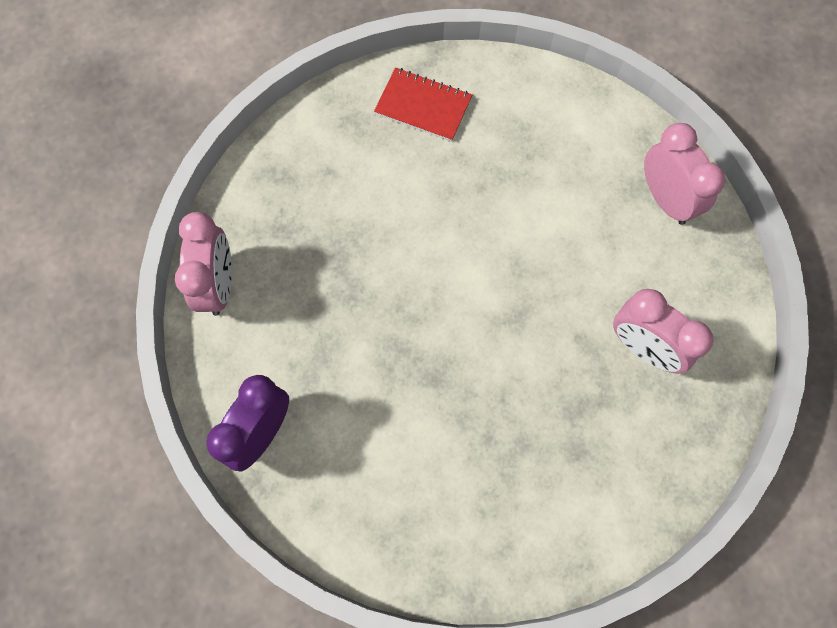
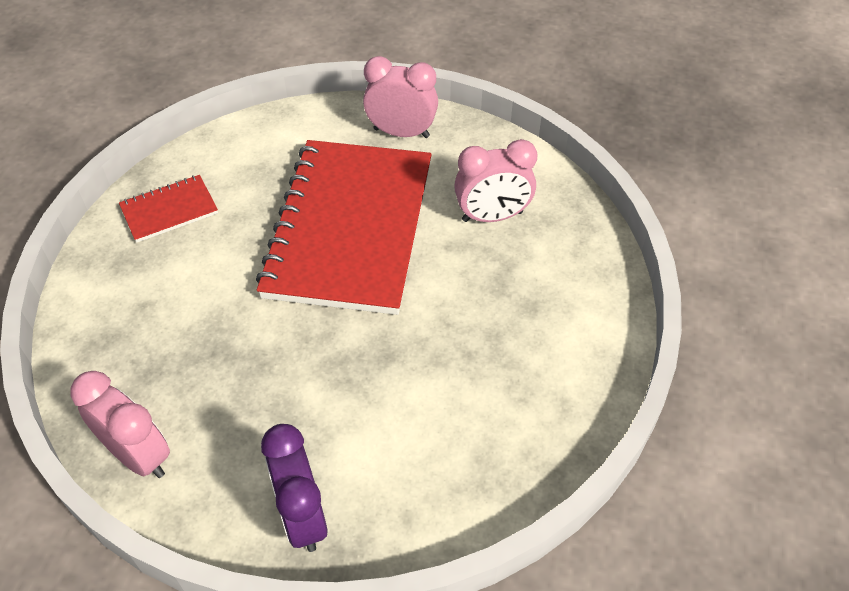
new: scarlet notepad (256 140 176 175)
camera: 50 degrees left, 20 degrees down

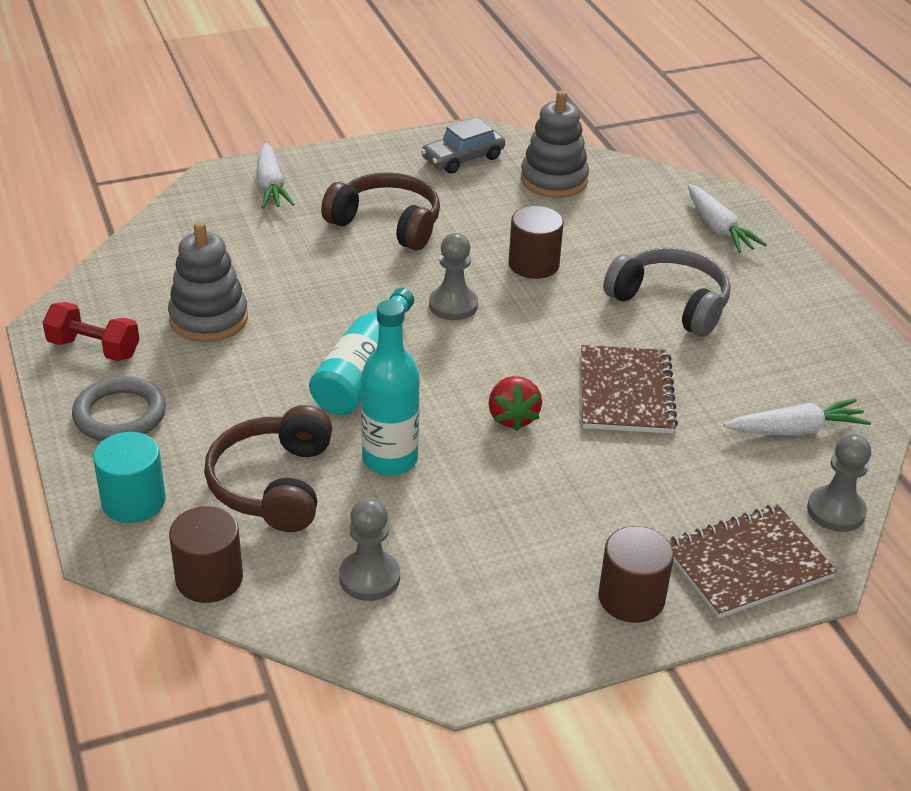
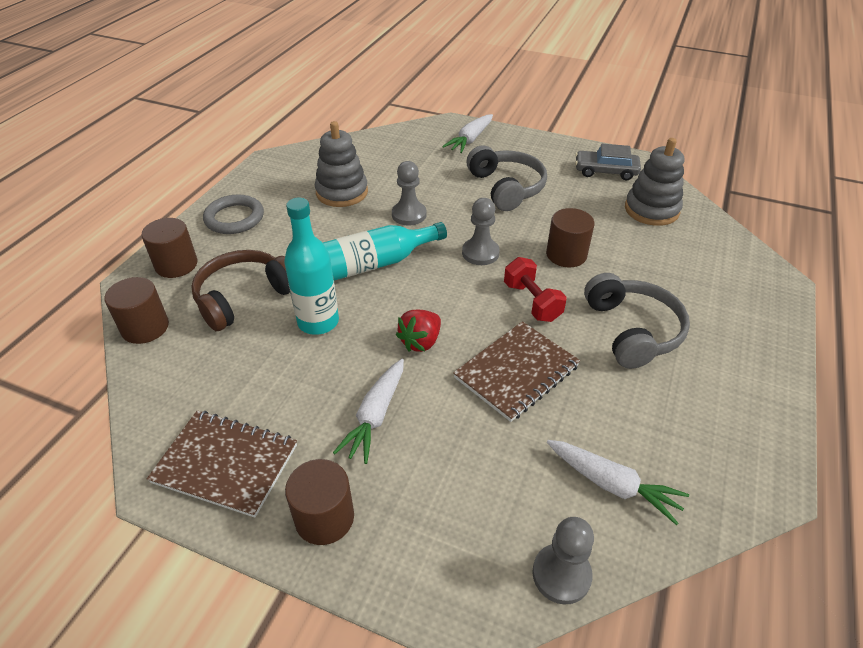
shifted: brown notepad (668 504 169 114) to (147 411 150 107); pure white root vegetable (688 184 79 69) to (333 359 71 105); ash-grey chess pawn (339 498 61 103) to (392 161 35 64); scarlet dumbbell (42 302 97 59) to (504 257 63 65)
repainted: aqua cylinder (93 432 73 91) to brown cylinder (141 218 56 60); brown headphones (321 172 119 78) to ash-grey headphones (466 145 81 66)
camera: 45 degrees right, 5 degrees up

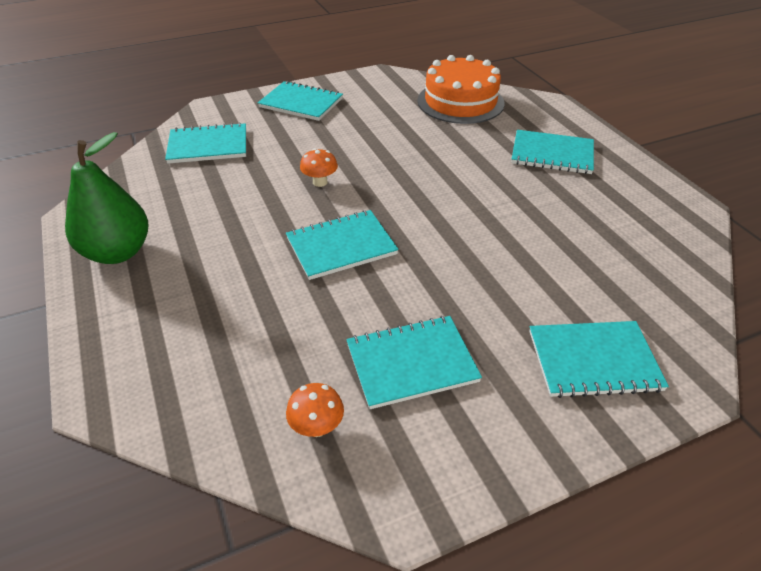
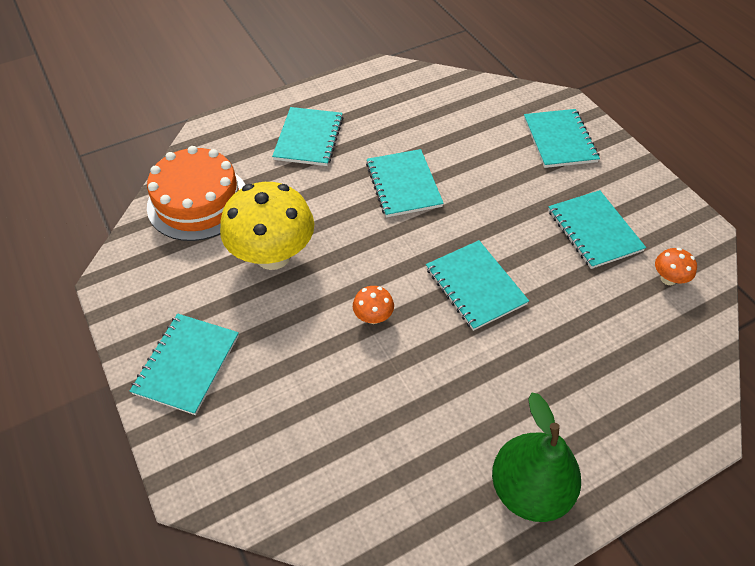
new: yellow fungus (220 182 94 88)
shifted: aqua notepad (165 122 81 42) to (366 149 78 68)
camera: 95 degrees left, 10 degrees up

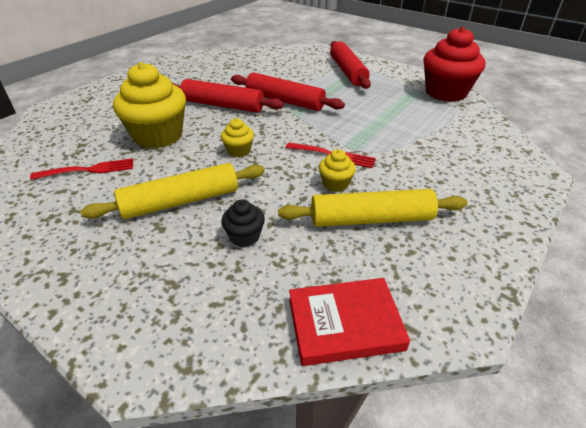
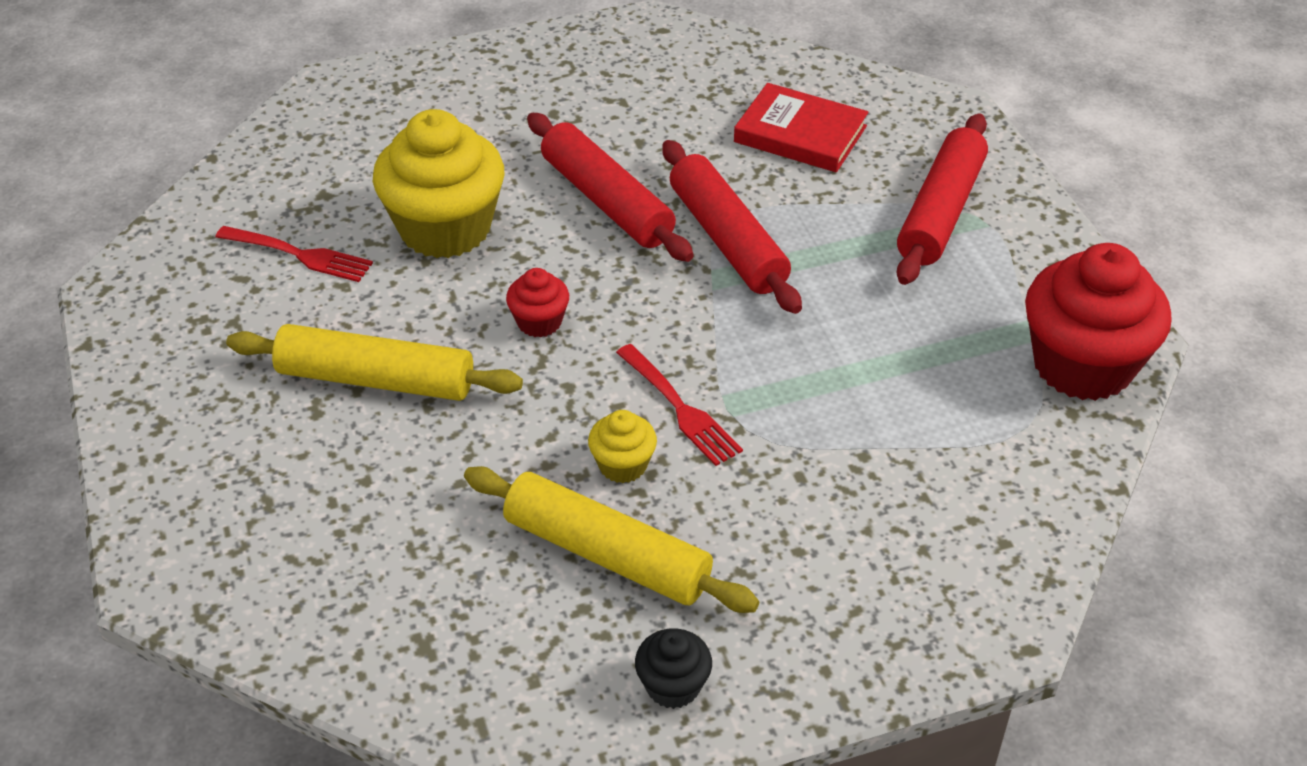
shifted: black muffin (221 199 44 48) to (635 628 77 81); scarlet hardcover (289 278 121 88) to (734 83 134 89)
repainted: yellow muffin (221 118 33 39) to scarlet muffin (506 268 63 70)
camera: 35 degrees right, 5 degrees up

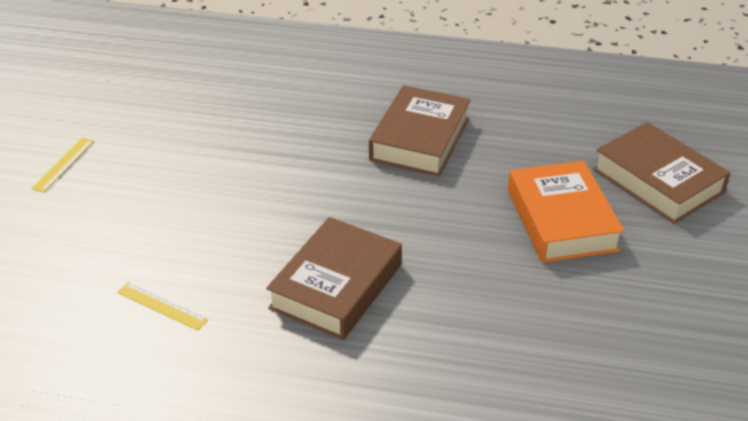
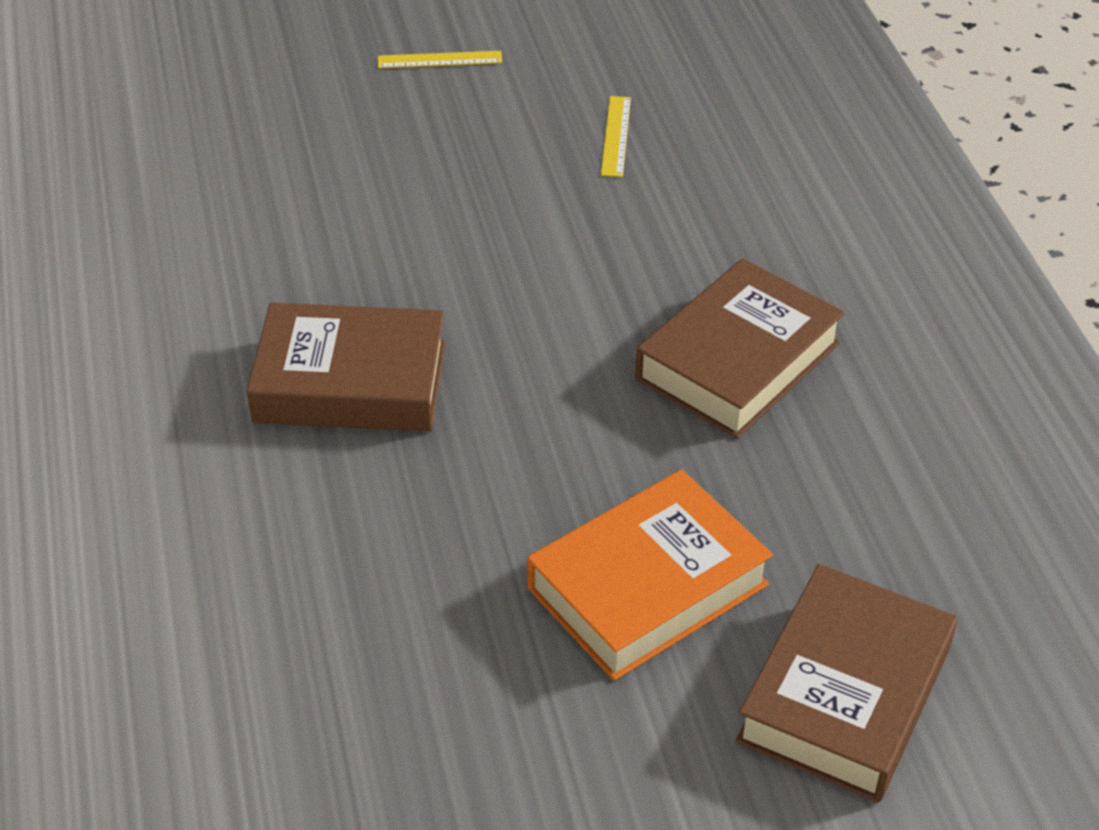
shifted: yellow measuring stick (117 282 91 49) to (601 96 30 81)
rotated: brown hardcover (369 85 102 91) = (635 258 210 181) 45 degrees counterclockwise
camera: 65 degrees right, 5 degrees up

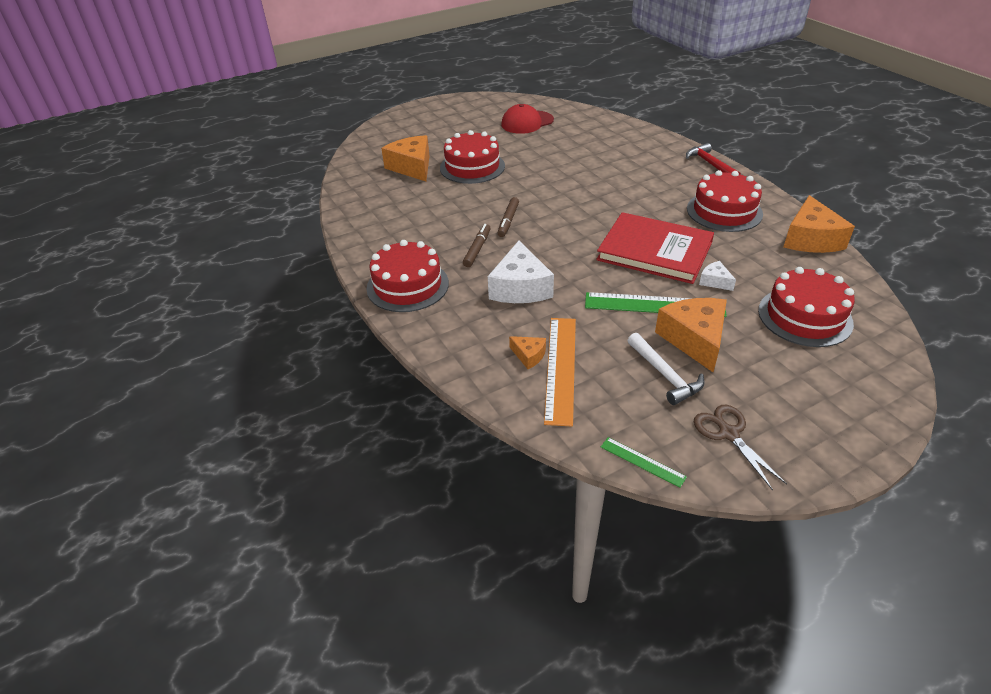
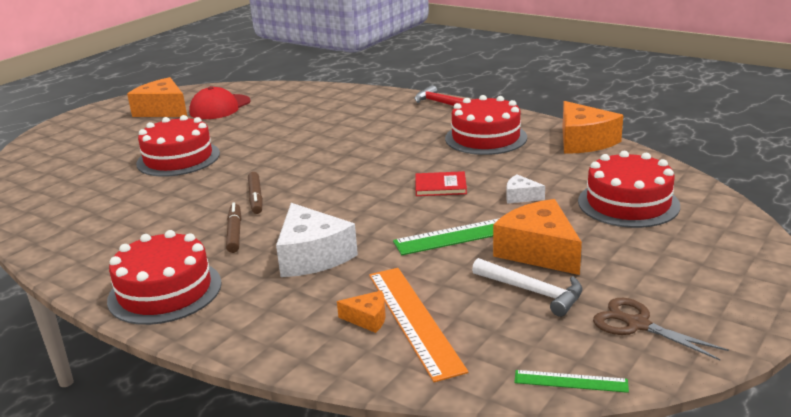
shifted: bright orange cheese wedge (381 135 49 46) to (127 77 60 40)
scaled: scarlet hardcover (596 212 118 72) = (415 171 52 25) x0.45
camera: 25 degrees left, 15 degrees down

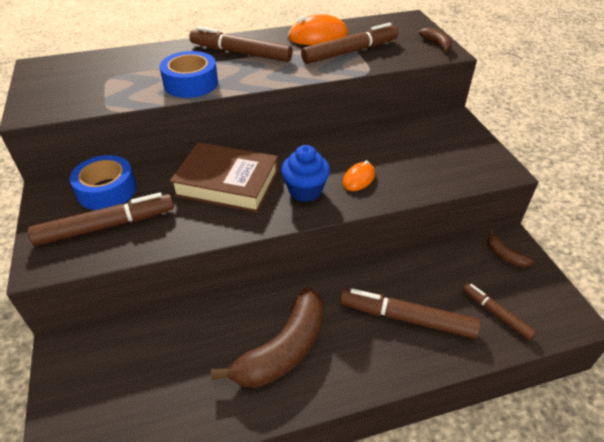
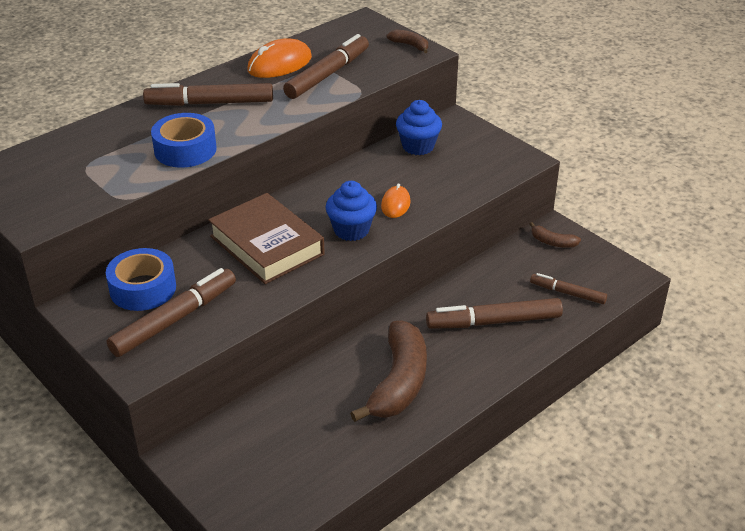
new: royal blue muffin (396 100 46 55)
rotated: brown hardcover (170 142 108 71) = (208 193 117 91) 60 degrees clockwise
camera: 25 degrees left, 5 degrees down

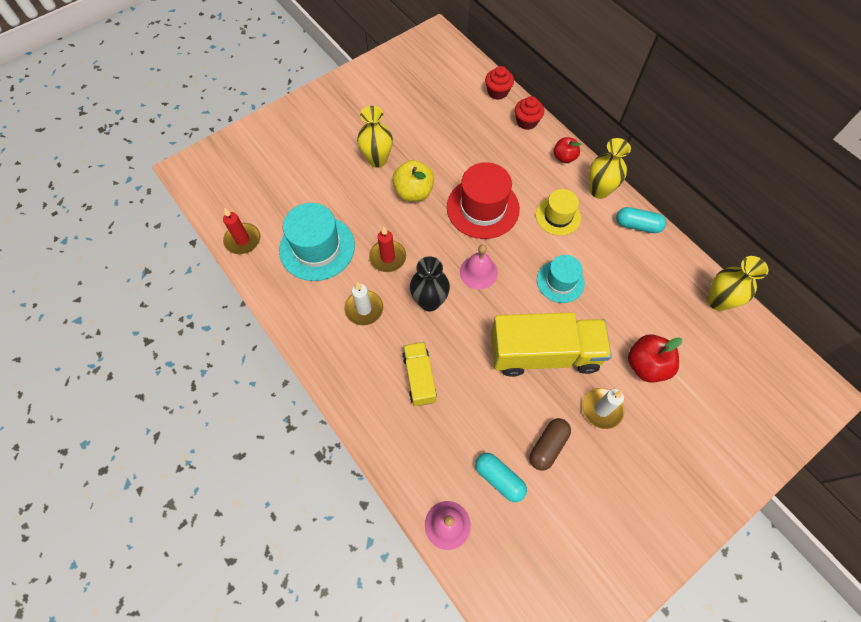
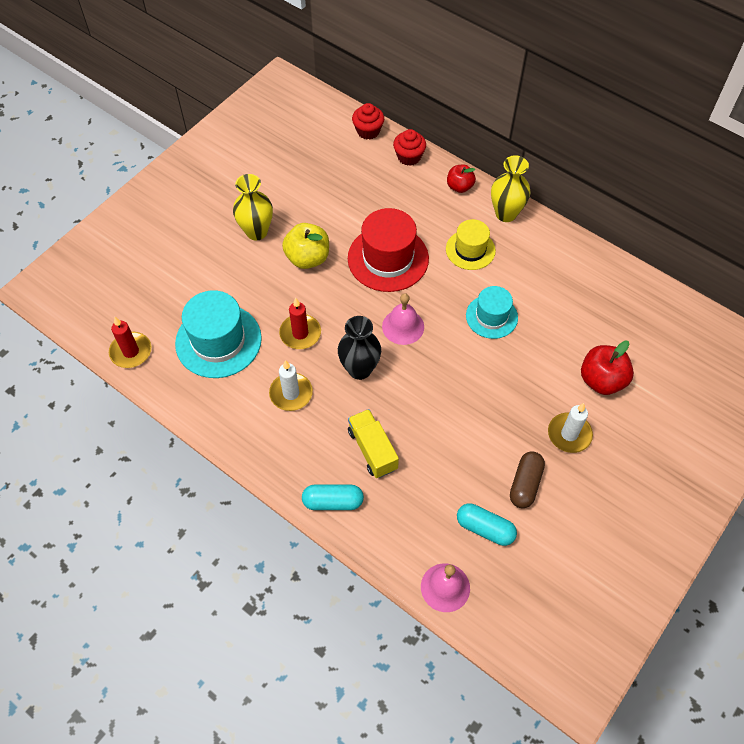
gone: yellow toy truck (491 312 121 65); yellow tall vase (707 256 61 55)
shifted: aqua pill (616 207 50 26) to (302 484 62 26)
camera: 15 degrees left, 5 degrees down

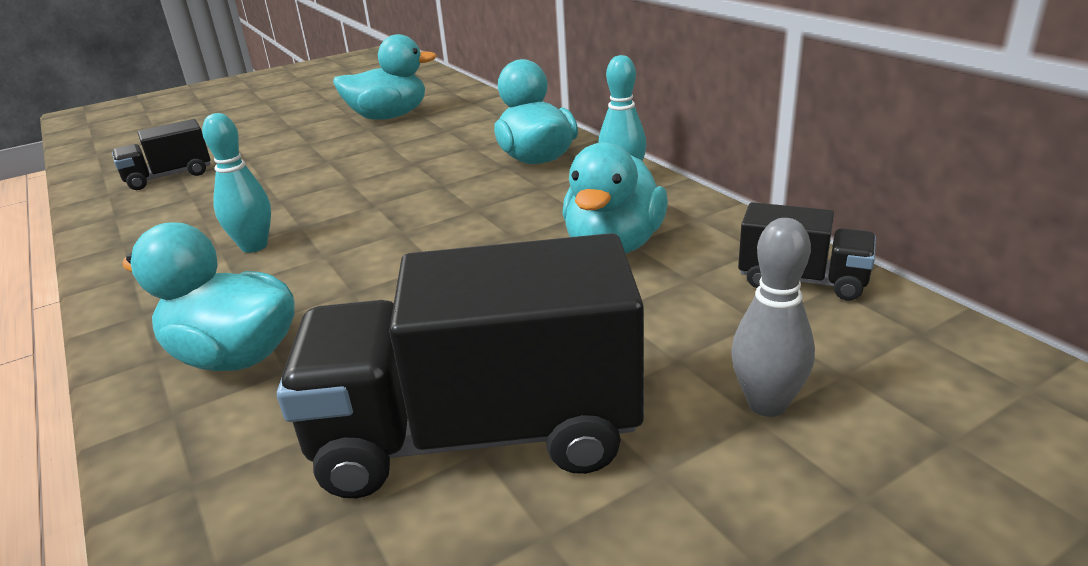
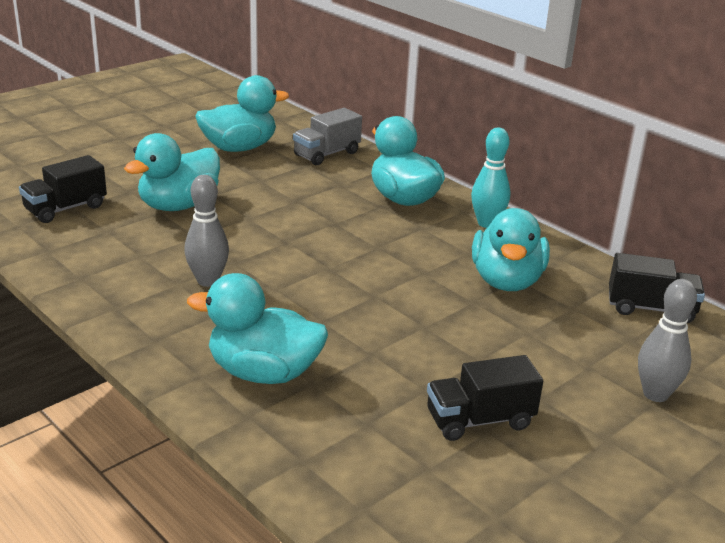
new: aqua rubber duck (124 133 96 78); ash-grey toy truck (293 108 69 57)
repainted: aqua skittle (202 113 69 140) to ash-grey skittle (184 175 45 112)
scaled: black toy truck (277 233 367 265) = (427 355 116 86) x0.49
camera: 15 degrees left, 0 degrees up

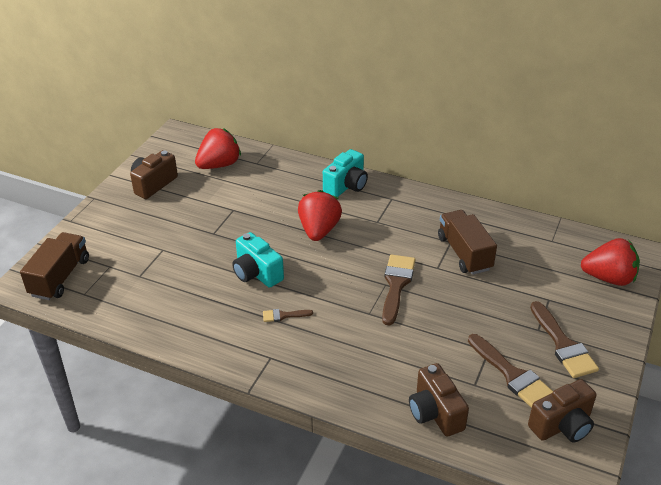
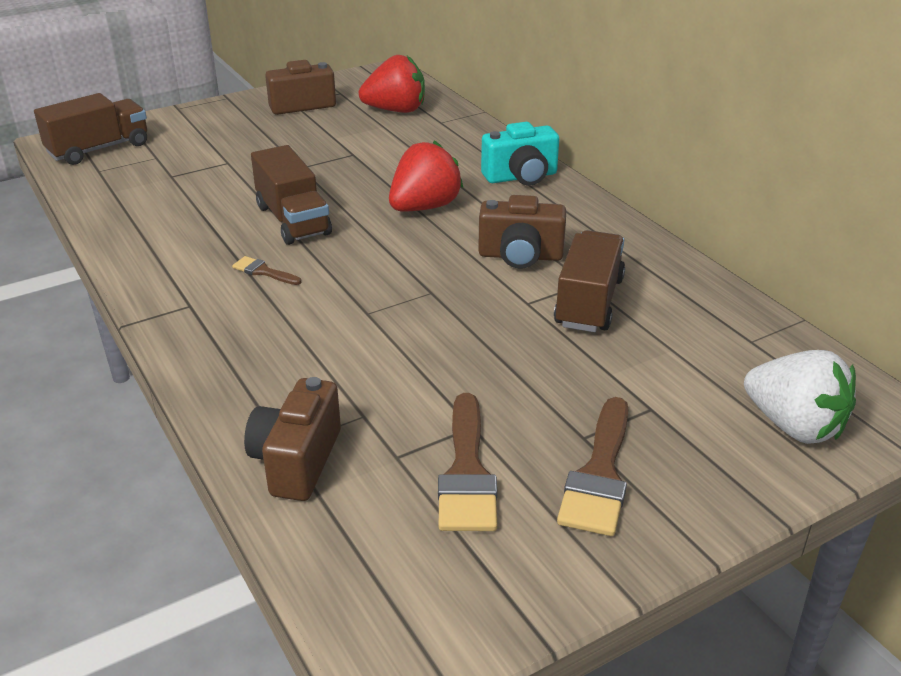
gone: brown brush (382 255 33 71)
shifted: brown camera (528 379 68 64) to (478 195 88 74)
swapped: aqua camera (232 232 52 56) to brown toy truck (251 145 81 100)
repainted: scarlet berry (581 238 59 48) to pure white berry (744 350 112 94)
camera: 35 degrees right, 5 degrees down

